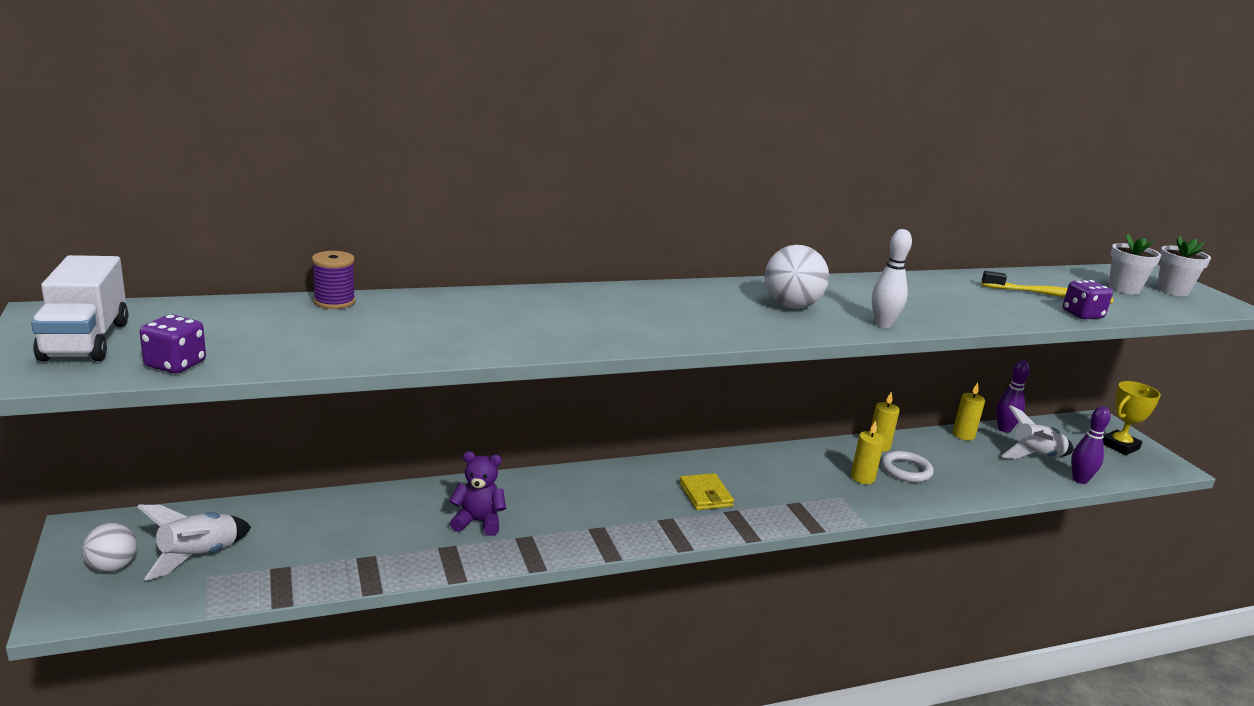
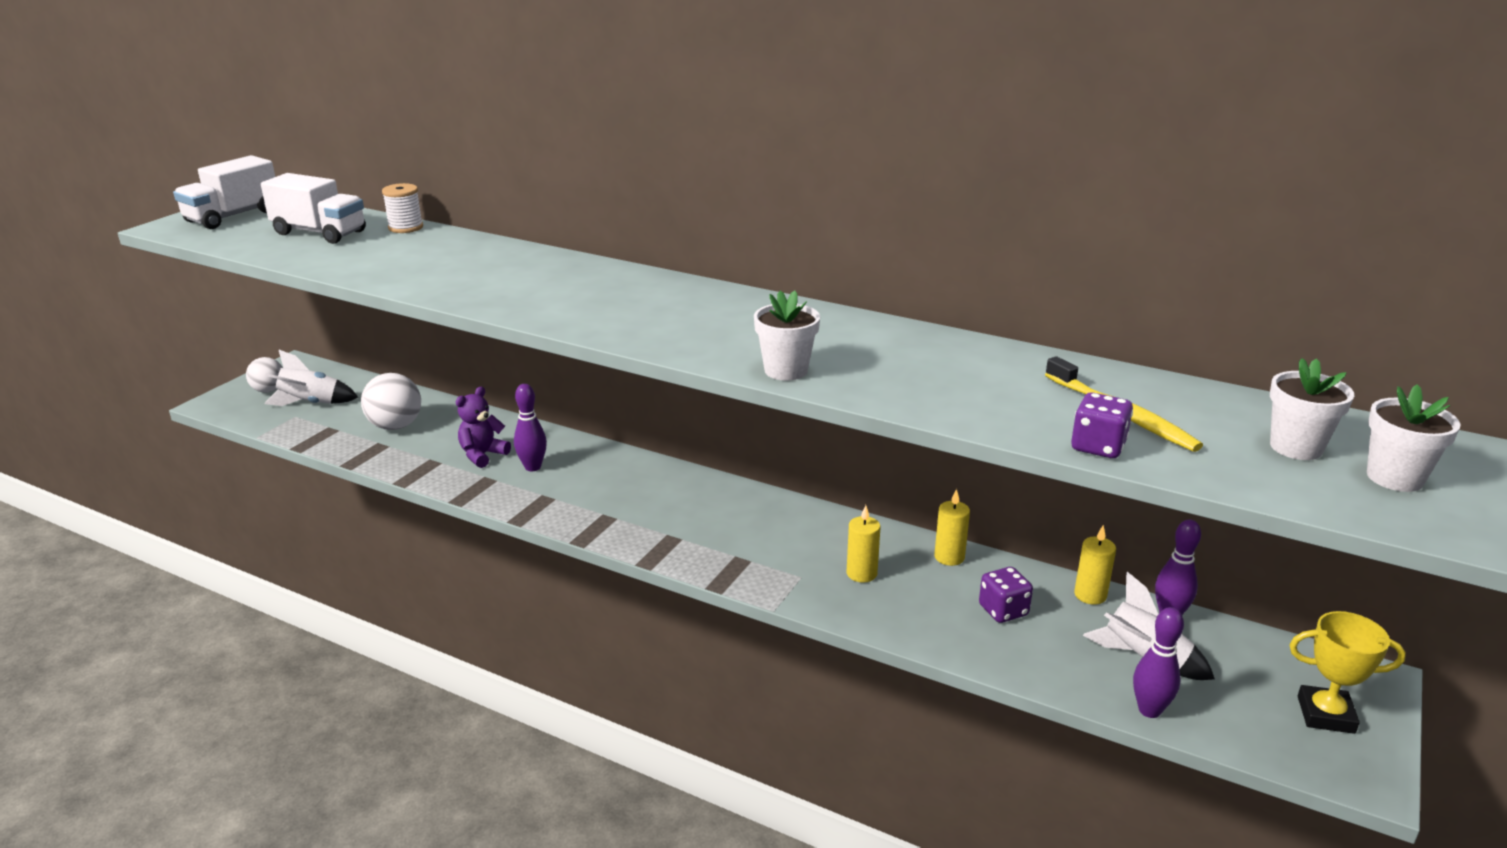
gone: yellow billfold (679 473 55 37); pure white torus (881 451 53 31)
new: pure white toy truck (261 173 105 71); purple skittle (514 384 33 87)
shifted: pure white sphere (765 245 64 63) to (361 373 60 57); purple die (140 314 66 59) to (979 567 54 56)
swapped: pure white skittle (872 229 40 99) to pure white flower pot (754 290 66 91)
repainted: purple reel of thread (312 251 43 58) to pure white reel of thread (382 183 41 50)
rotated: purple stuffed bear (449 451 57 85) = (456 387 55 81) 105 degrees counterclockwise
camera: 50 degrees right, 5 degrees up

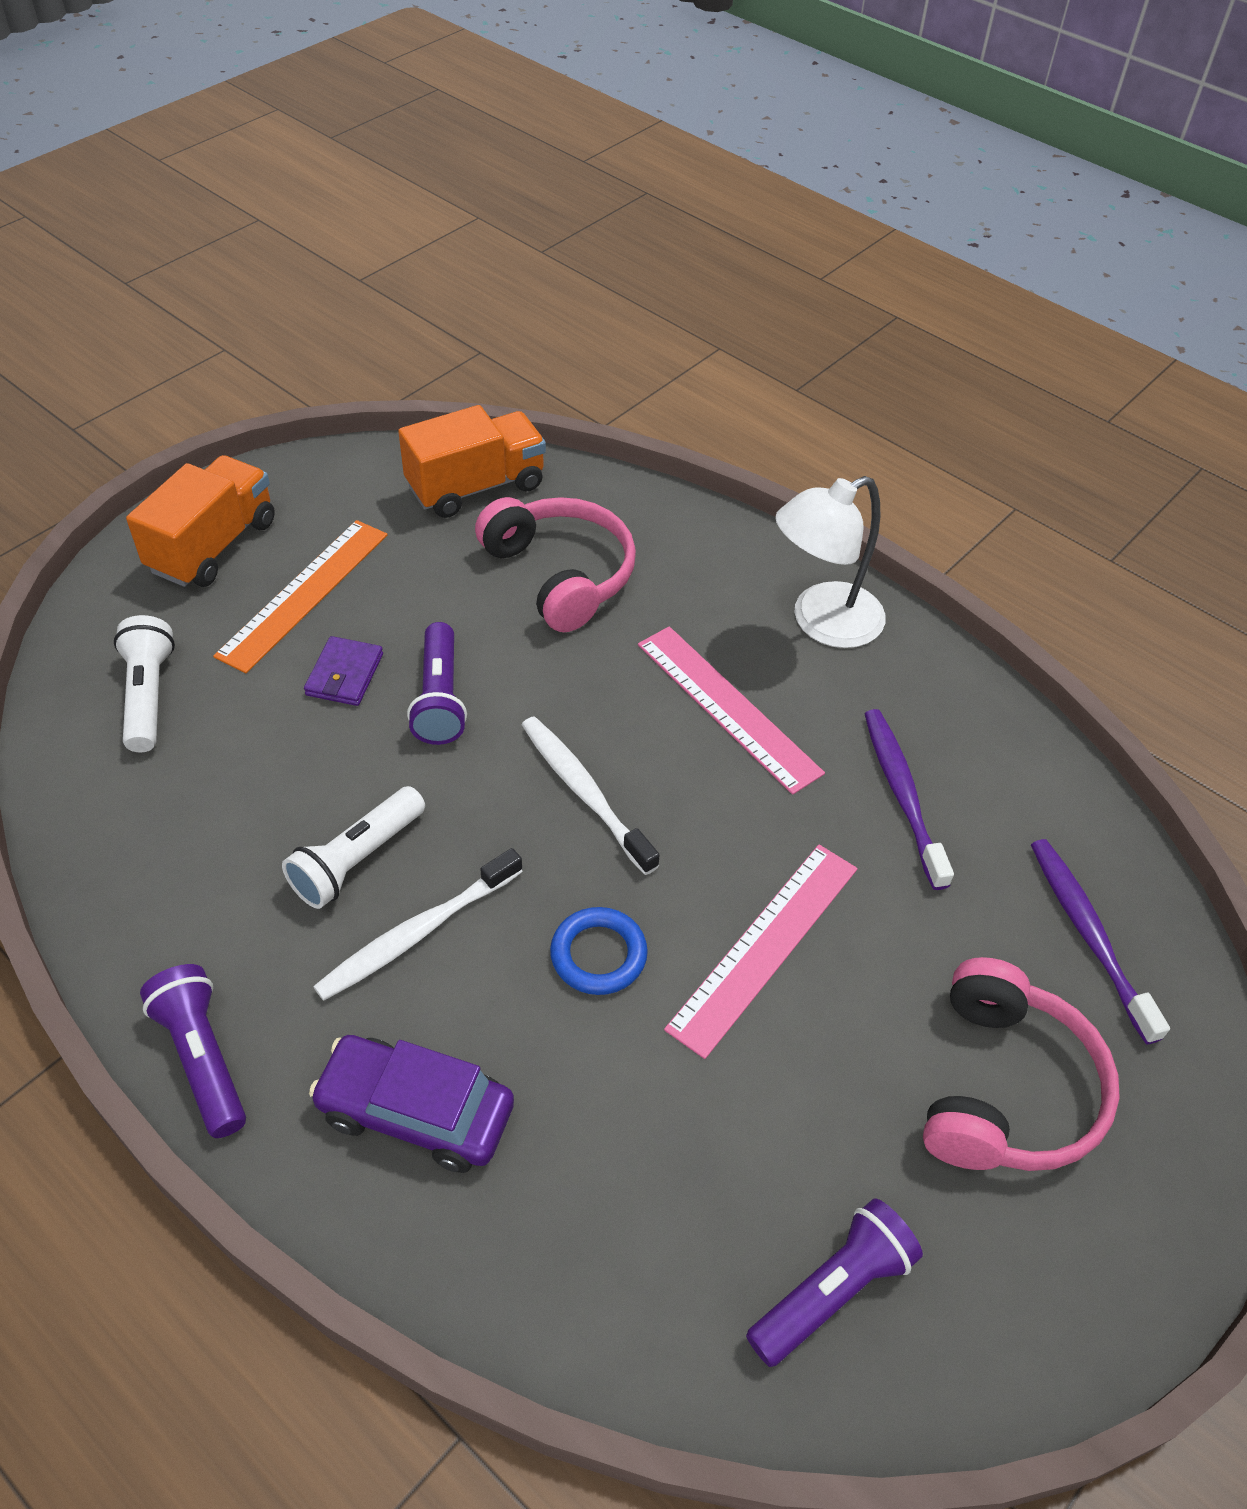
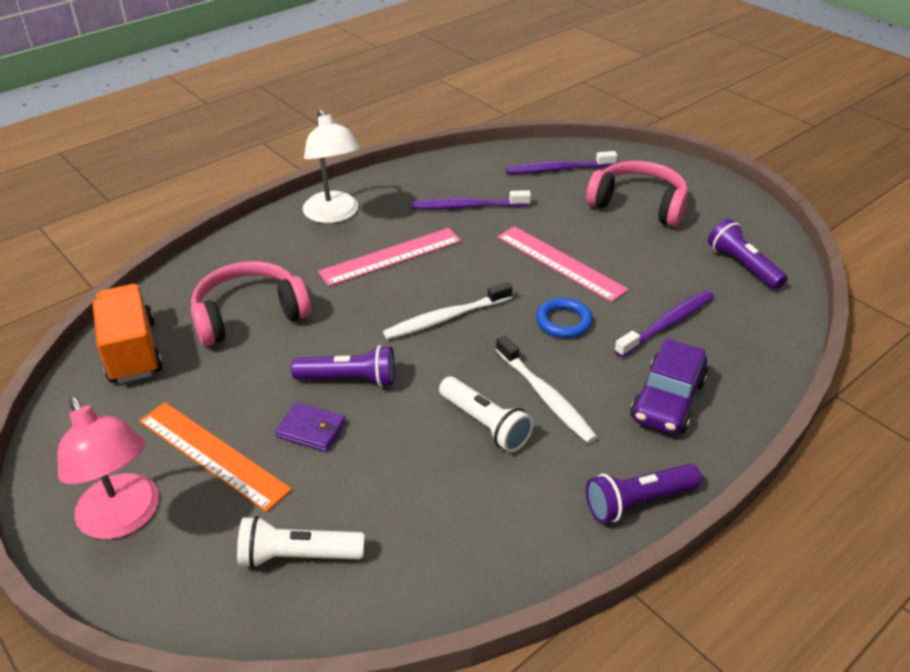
new: purple tooth brush (614 290 100 68)
swapped: bright orange toy truck (126 455 149 132) to pink lamp (58 396 101 143)
camera: 80 degrees left, 10 degrees down

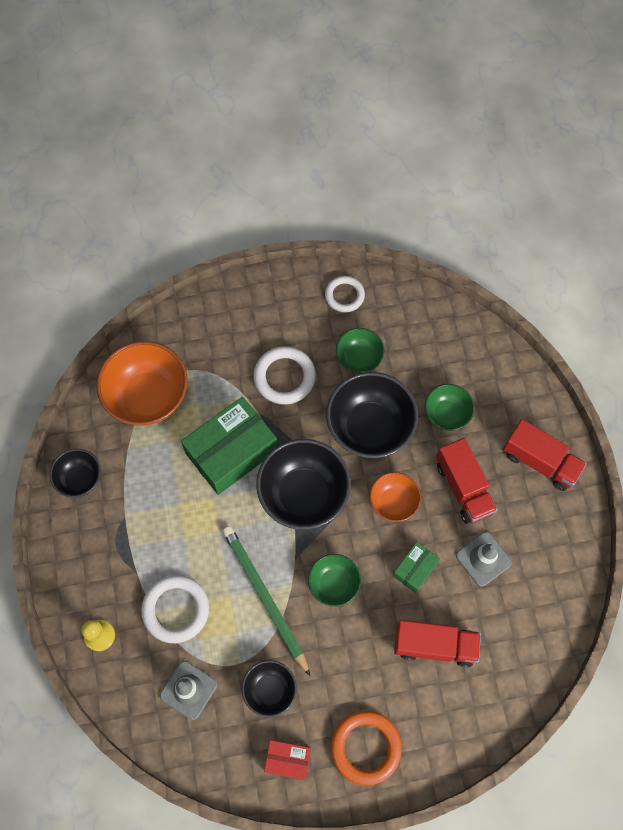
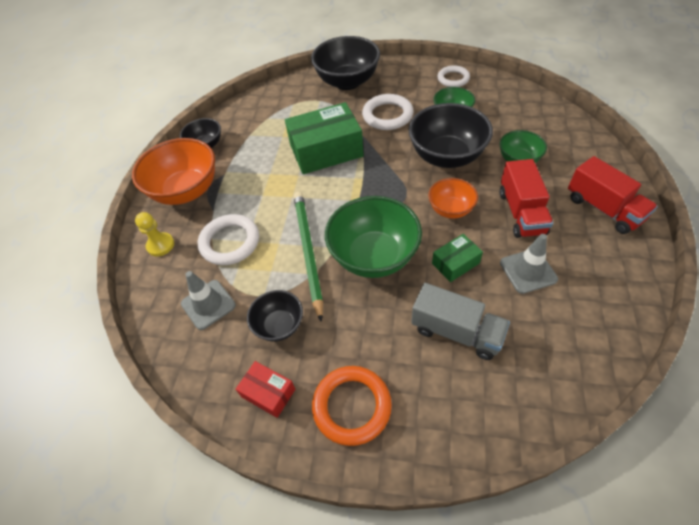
shifted: bright orange bowl (96 341 92 85) to (132 138 83 67); black bowl (256 439 95 91) to (311 36 69 54)
repainted: scarlet toy truck (394 620 87 47) to ash-grey toy truck (411 283 99 77)
scaled: green bowl (308 554 53 53) = (325 196 97 82) x1.81
camera: 25 degrees right, 15 degrees down

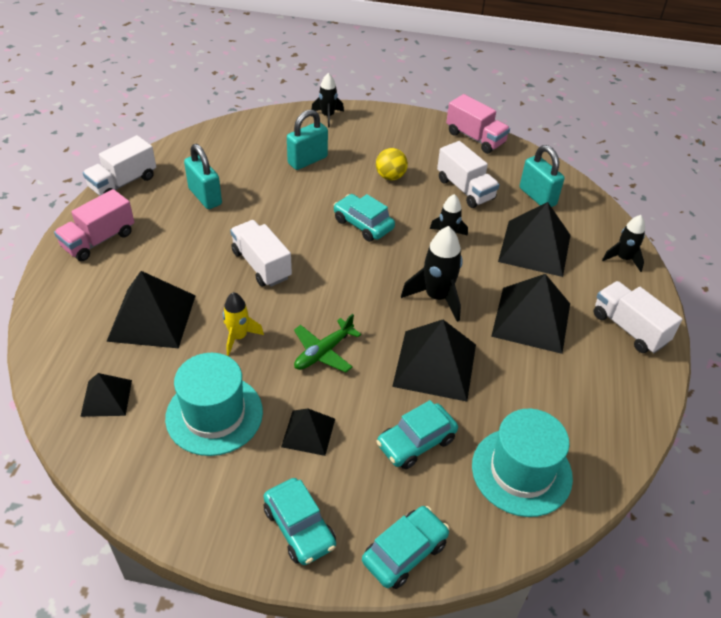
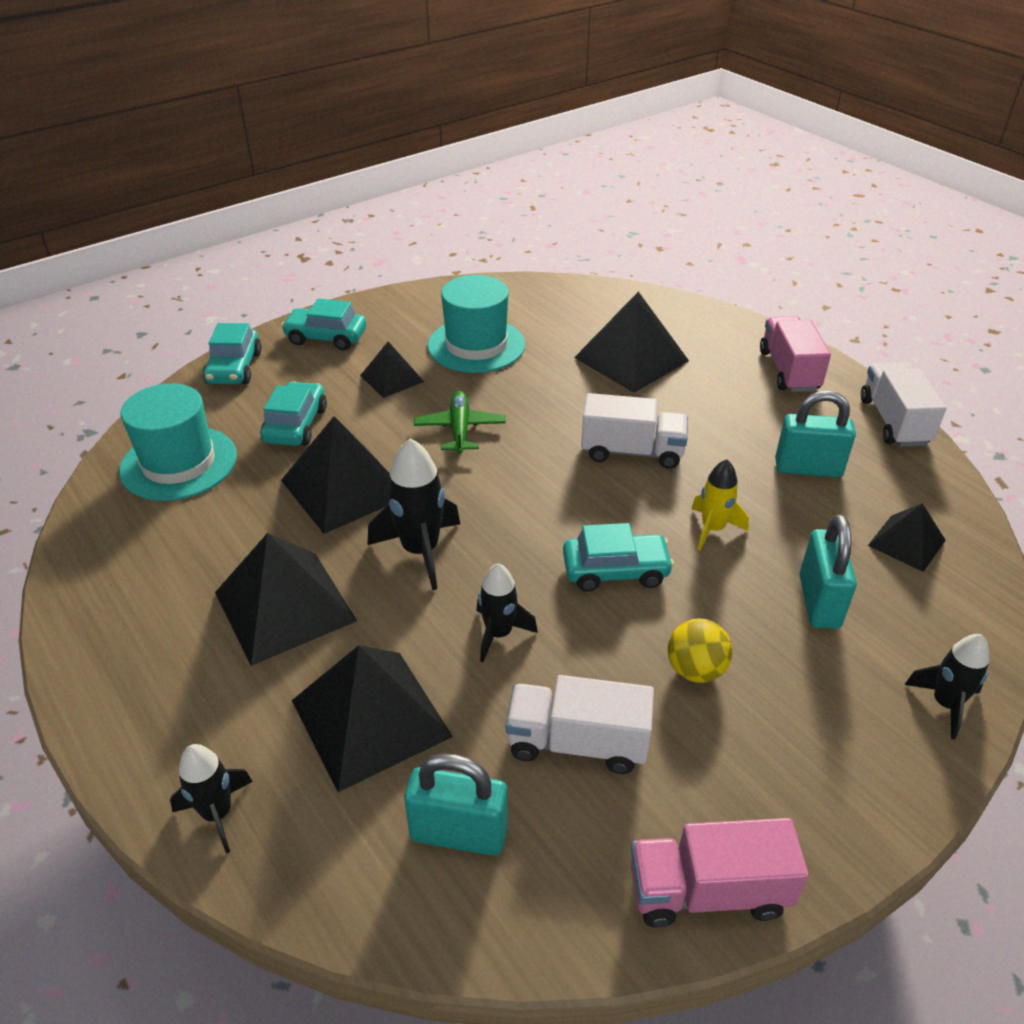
gone: pure white toy truck (594 281 89 72)
shifted: yellow toy rocket (223 292 41 64) to (691 459 58 91); black pyramid (80 373 52 44) to (868 503 78 69)
camera: 135 degrees right, 5 degrees down

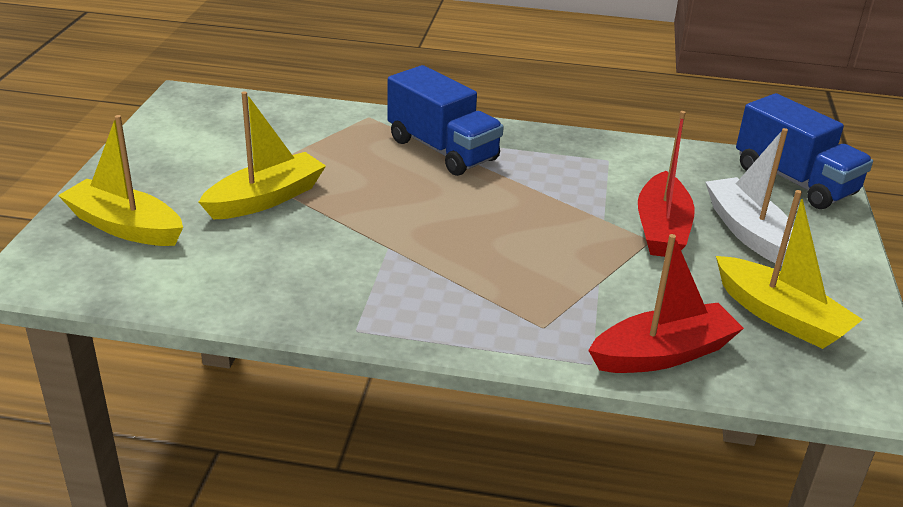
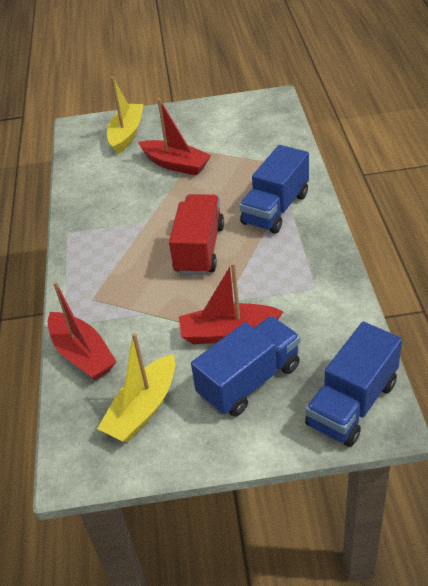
new: scarlet toy truck (169 194 55 81)
swapped: pure white sailboat (705 128 88 138) to royal blue toy truck (191 316 109 101)
repainted: yellow sailboat (199 91 127 128) to scarlet sailboat (138 98 73 78)
camera: 80 degrees right, 10 degrees up

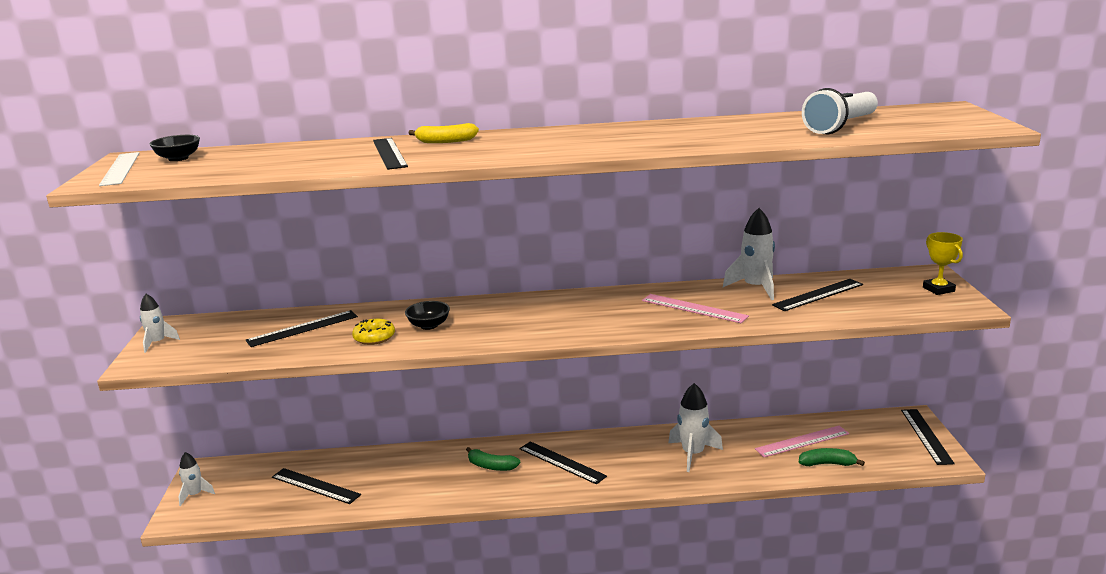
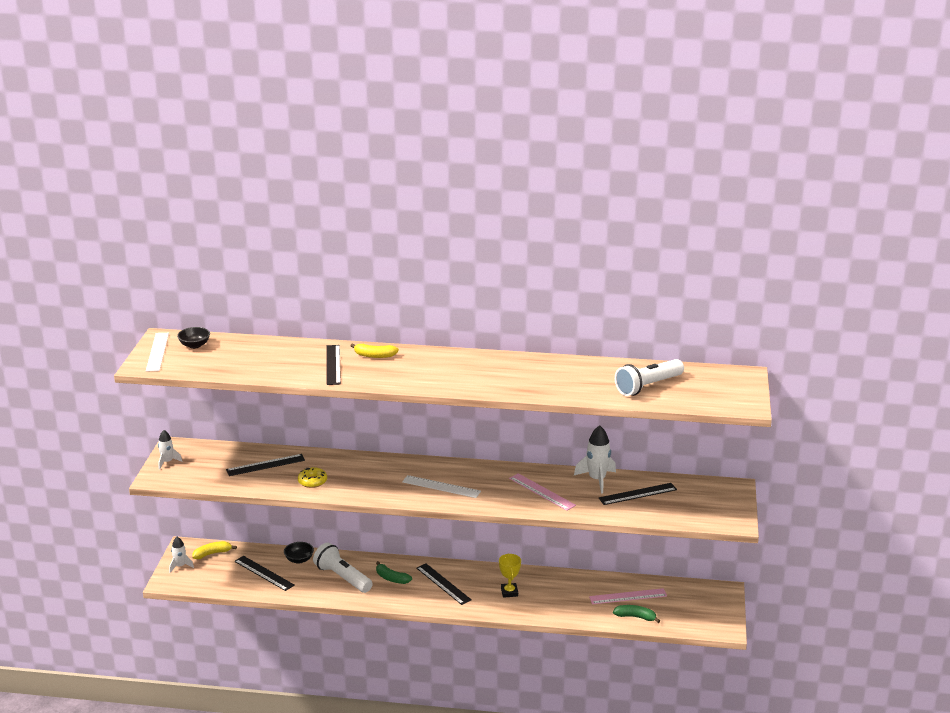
gone: pure white toy rocket (668 383 55 89); black measuring stick (901 409 54 56)
new: yellow banana fruit (192 541 45 18); pure white flashlight (313 543 60 50); pure white measuring stick (402 475 79 23)
shifted: black bowl (405 301 45 29) to (284 542 30 22); yellow trophy (923 232 40 63) to (499 554 22 44)
camera: 10 degrees right, 5 degrees up

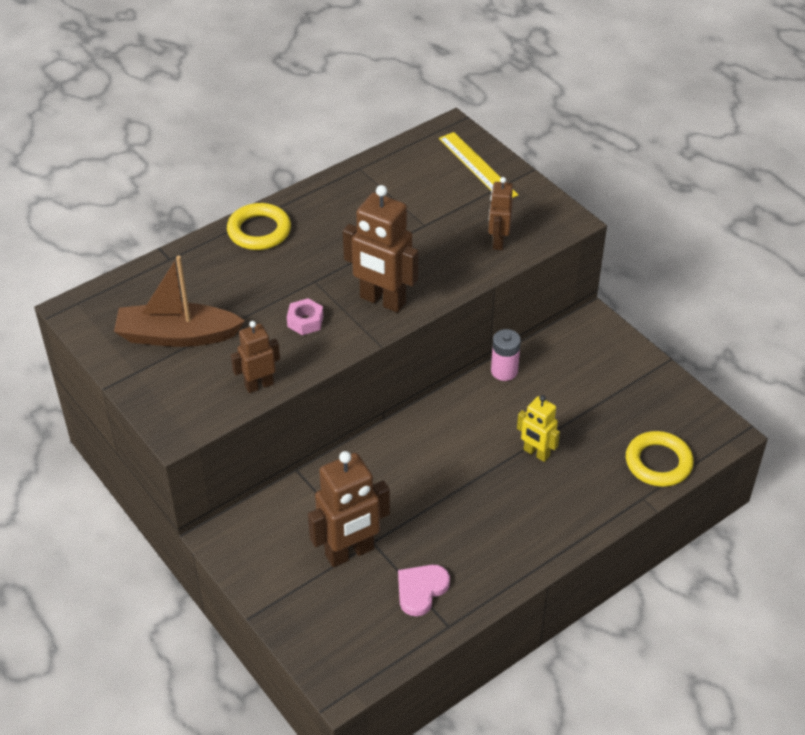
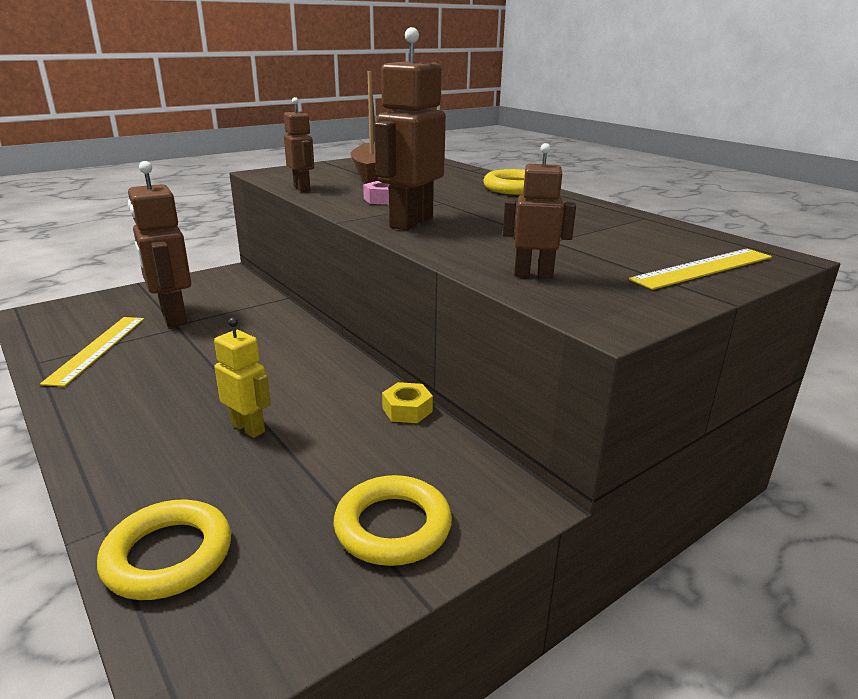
new: yellow torus (334 475 118 91)
swapped: pink heart (398 565 52 51) to yellow measuring stick (40 317 104 70); pink AA battery (491 329 30 52) to yellow hexagon nut (382 382 51 41)
rotated: yellow robot figure (517 395 43 67) = (214 317 57 121) 90 degrees clockwise
camera: 90 degrees right, 20 degrees down

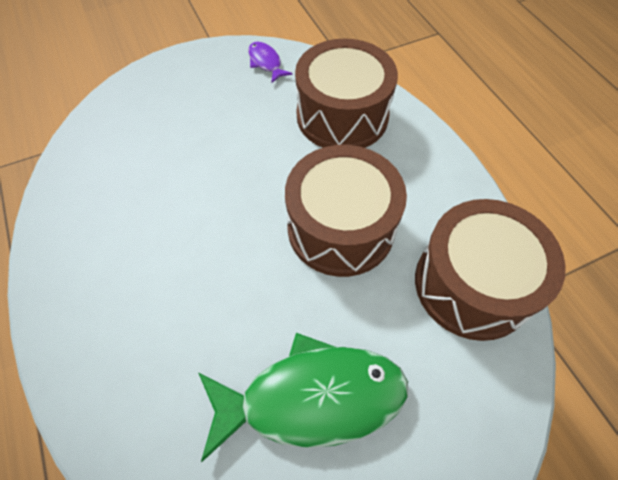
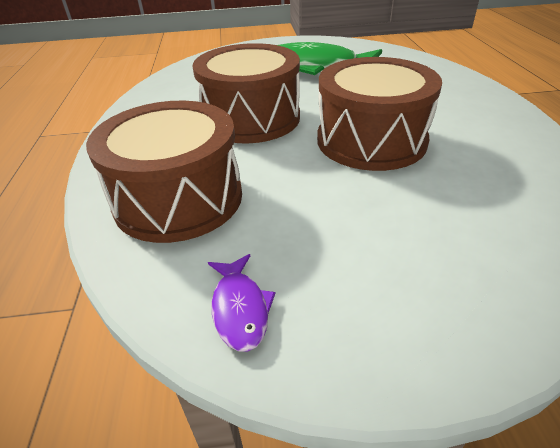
shifted: brown toy drum (415 199 151 142) to (317 57 125 114)
camera: 160 degrees left, 20 degrees down

